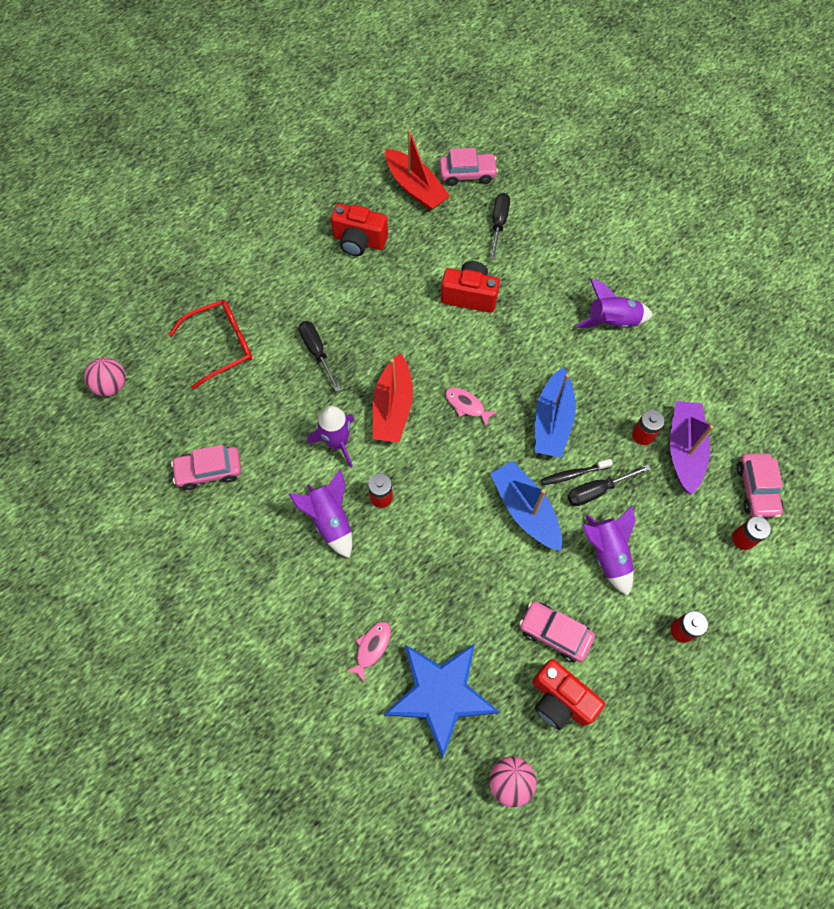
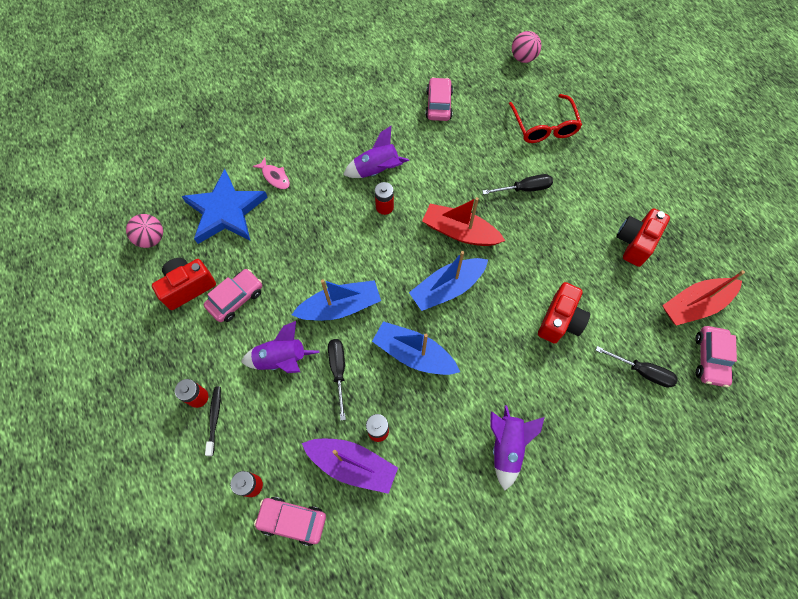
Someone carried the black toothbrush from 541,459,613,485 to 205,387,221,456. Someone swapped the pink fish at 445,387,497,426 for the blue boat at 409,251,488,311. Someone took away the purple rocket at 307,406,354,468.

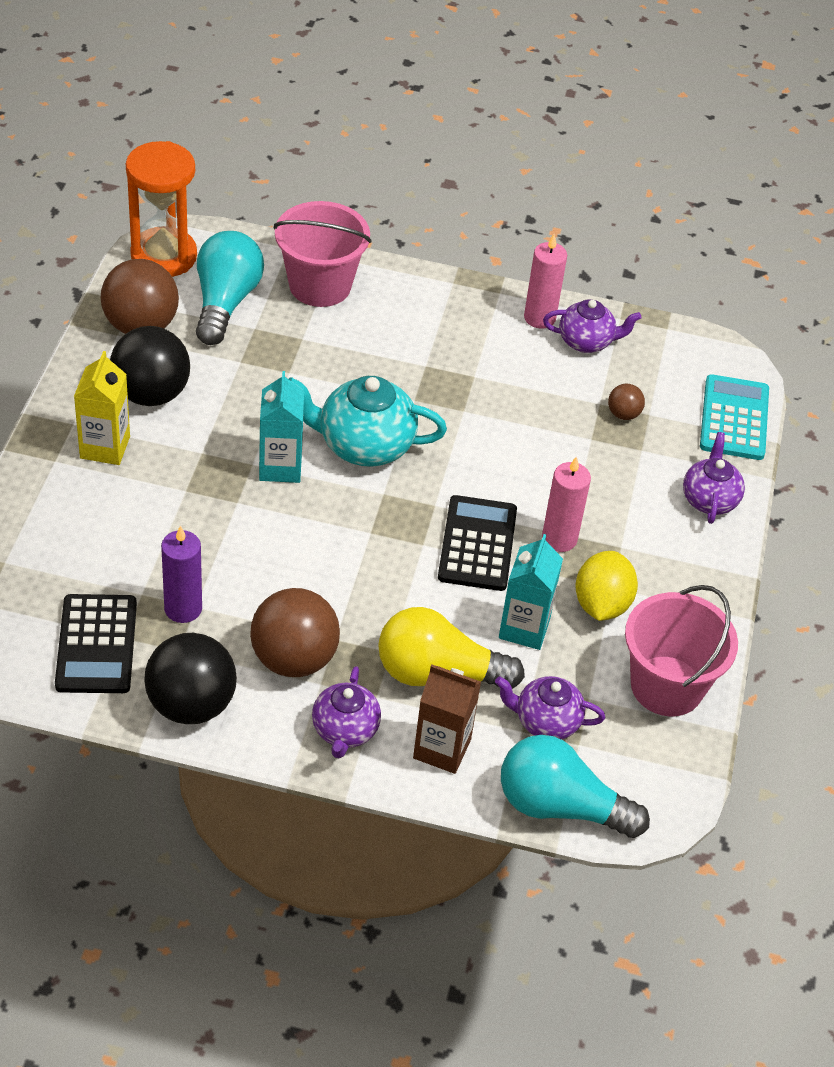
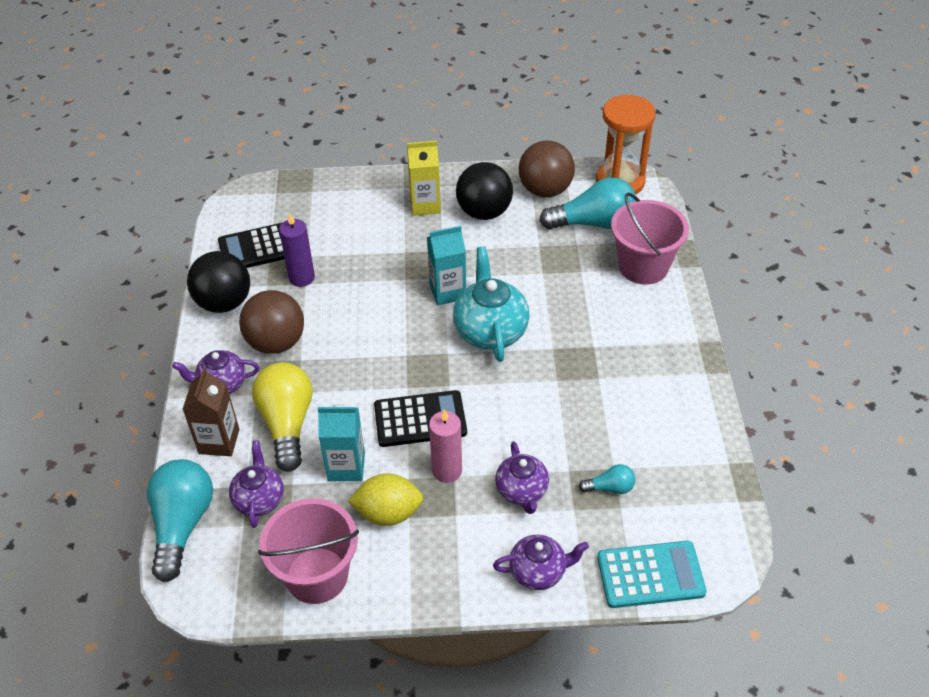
Someone carried the purple teapot from 543,299,641,353 to 495,441,549,514. Someone swapped the brown ball at 608,384,645,420 for the turquoise light bulb at 579,464,635,494. Someone took away the pink candle at 524,234,567,329.

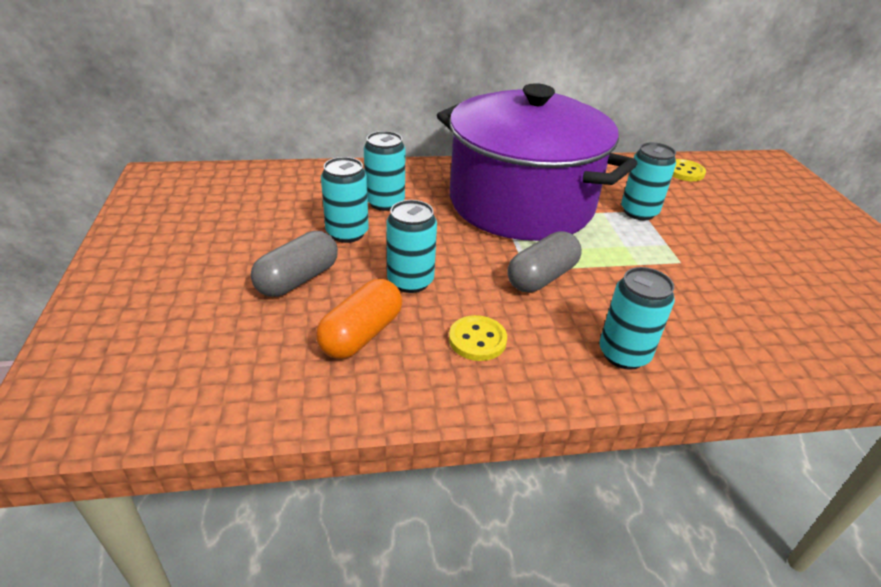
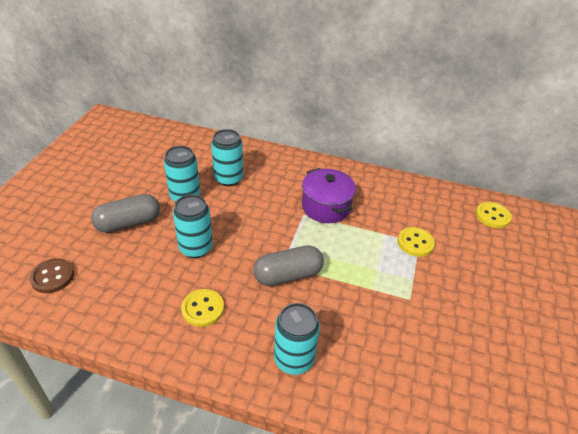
Someone put down the brown button at 29,258,74,293. Someone scaled the purple pot at 437,83,637,241 by 0.42. Someone swapped the turquoise can at 621,142,676,220 for the yellow button at 397,227,435,257. Someone took away the orange capsule at 316,279,402,359.

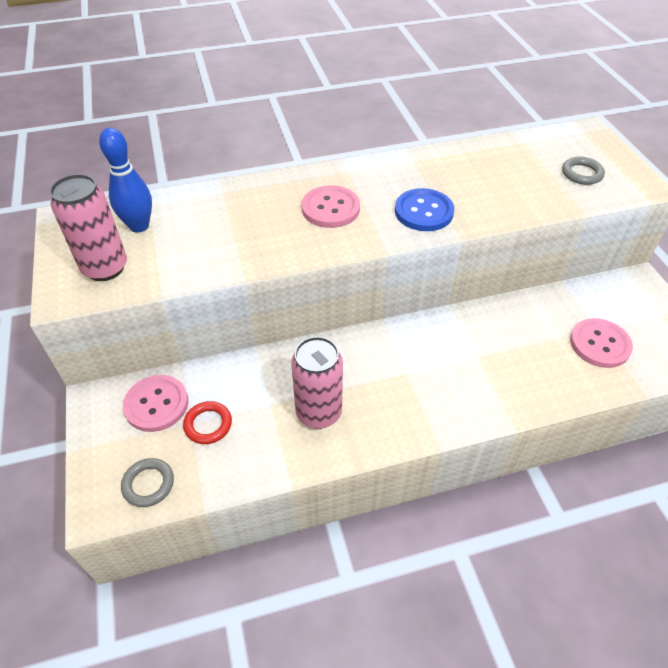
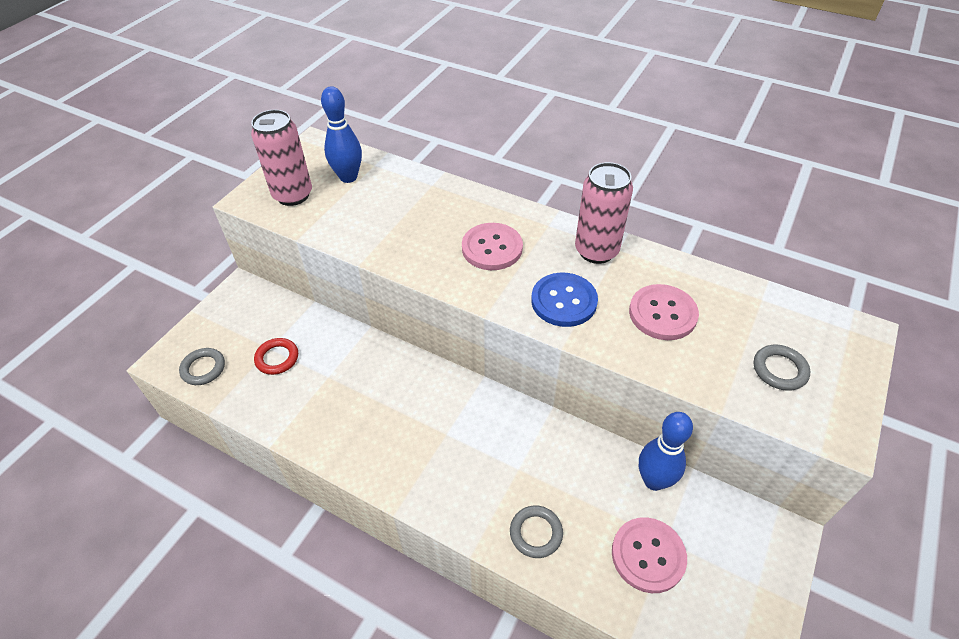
Someone put down the grey ring at 510,505,563,558. Someone carried the pink can from 291,336,343,429 to 575,162,633,264. Someone carried the pink button from 123,375,188,432 to 629,284,699,340. Someone put down the blue bowling pin at 639,412,693,491.

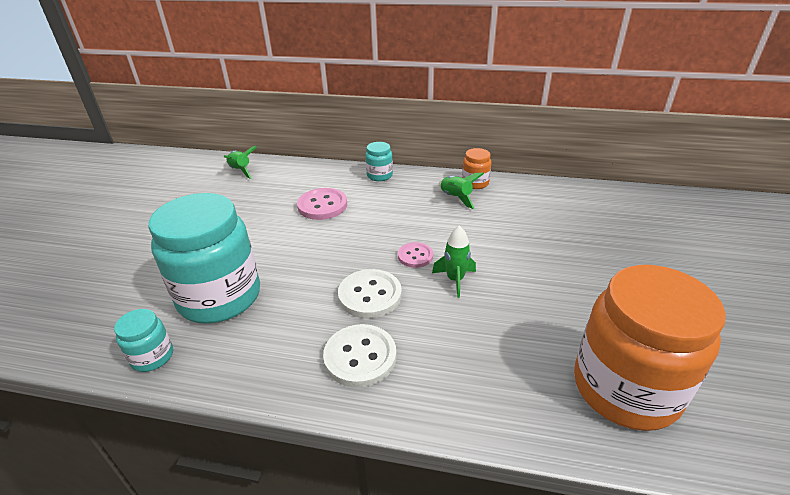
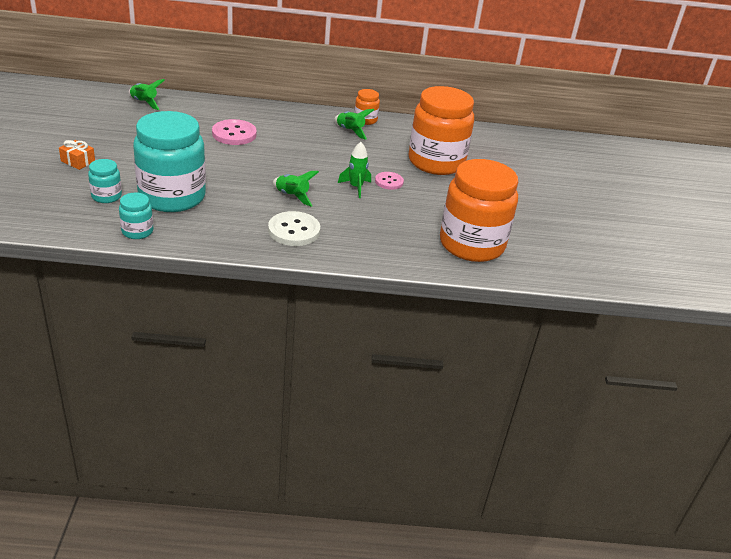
Someone put down the orange gift at 59,140,95,170. Someone carried the turquoise jar from 365,142,393,181 to 88,159,122,203. Someone swapped the white button at 338,269,402,318 for the green rocket at 273,171,319,207. Someone carried the pink button from 398,242,433,268 to 375,172,404,190. Someone put down the orange jar at 409,86,474,175.

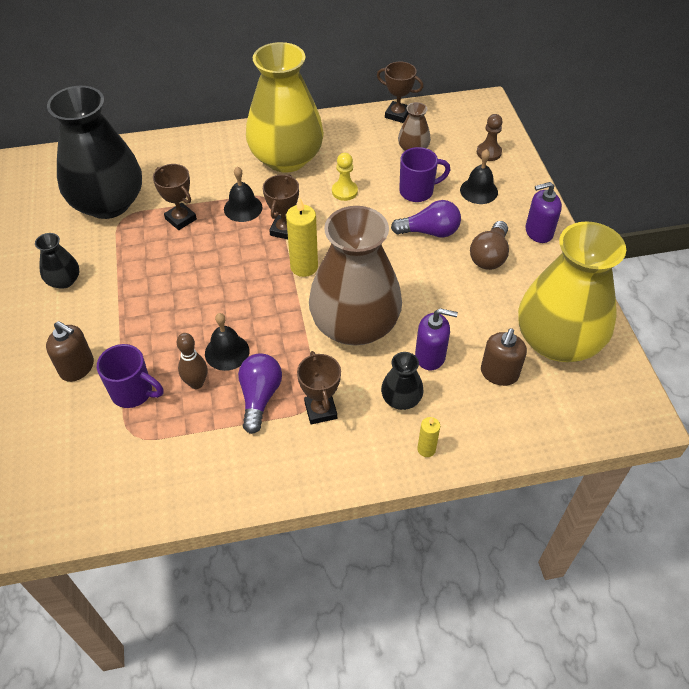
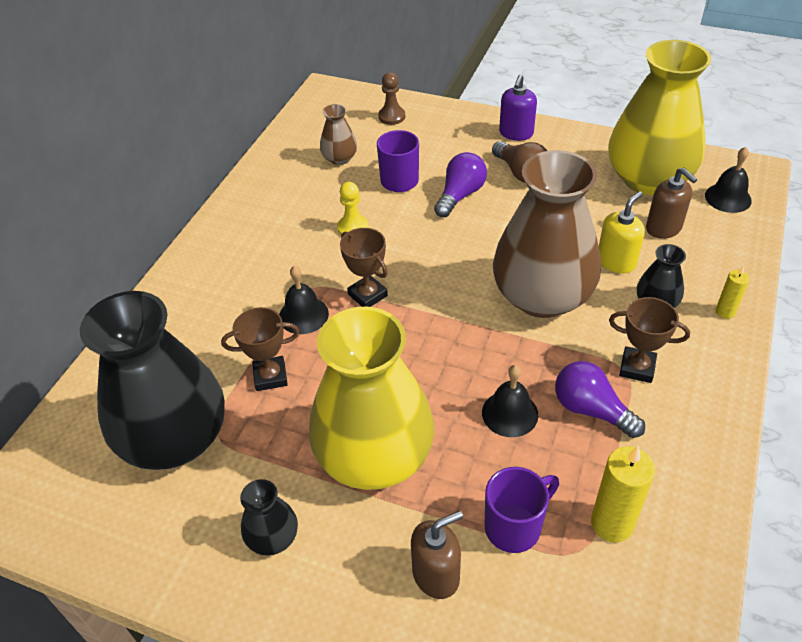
Someone carried the yellow vase from 246,42,324,173 to 309,307,434,490. Someone carried the yellow candle from 286,198,318,277 to 591,446,655,542. Someone repainted the purple soap dispenser at 415,308,458,370, which became the yellow soap dispenser at 599,191,645,273. Someone carried the black bell from 460,149,498,204 to 705,147,752,213. Someone took away the brown bowling pin at 177,333,208,389. Someone took away the brown trophy at 377,62,424,123.

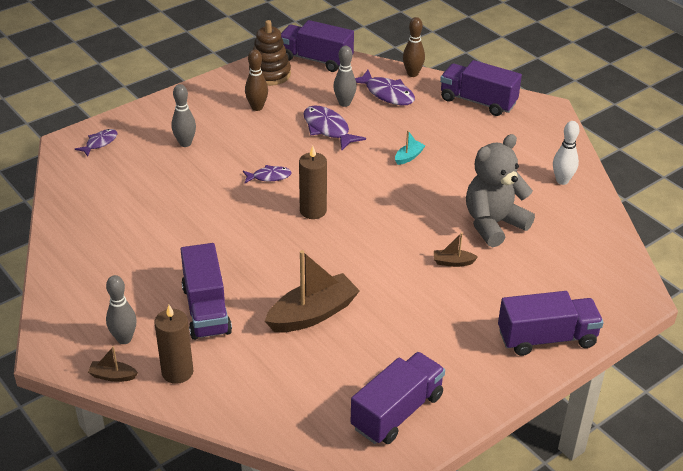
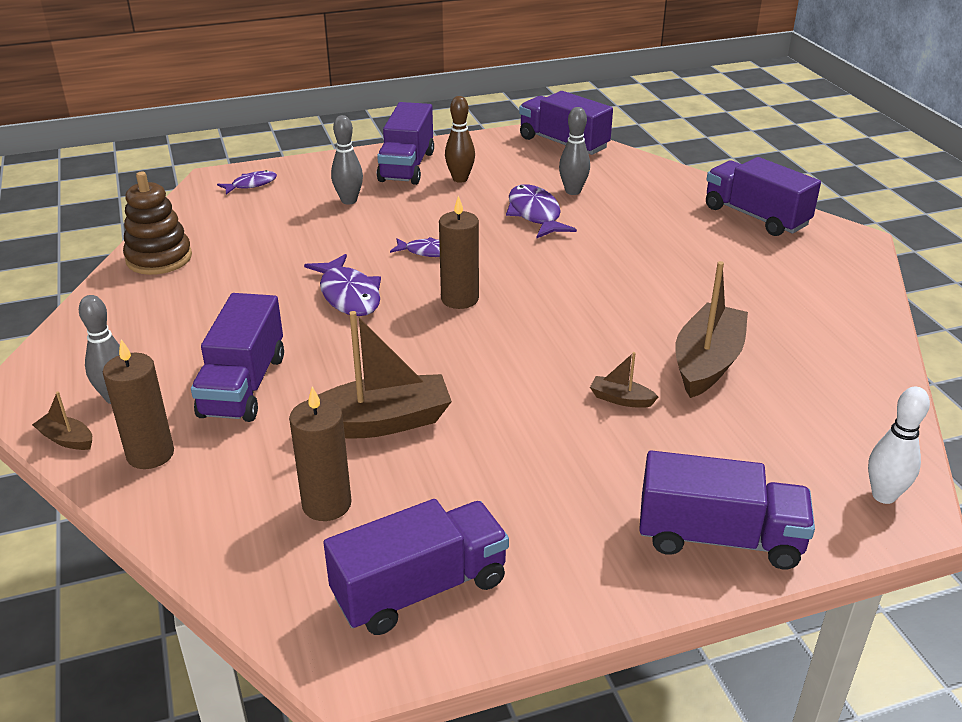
Someone carried the brown stacking toy from 249,20,291,86 to 123,172,192,275. Someone put down the brown candle at 289,387,352,521. Someone carried the purple fish from 355,70,415,105 to 304,254,381,316. Someone put down the purple truck at 377,102,434,185. Someone swapped the grey teddy bear at 466,134,535,247 for the brown boat at 675,261,748,398. Someone carried the white bowling pin from 553,121,580,185 to 868,387,930,504. Someone took away the turquoise boat at 395,130,426,165. Someone took away the brown bowling pin at 403,17,425,77.

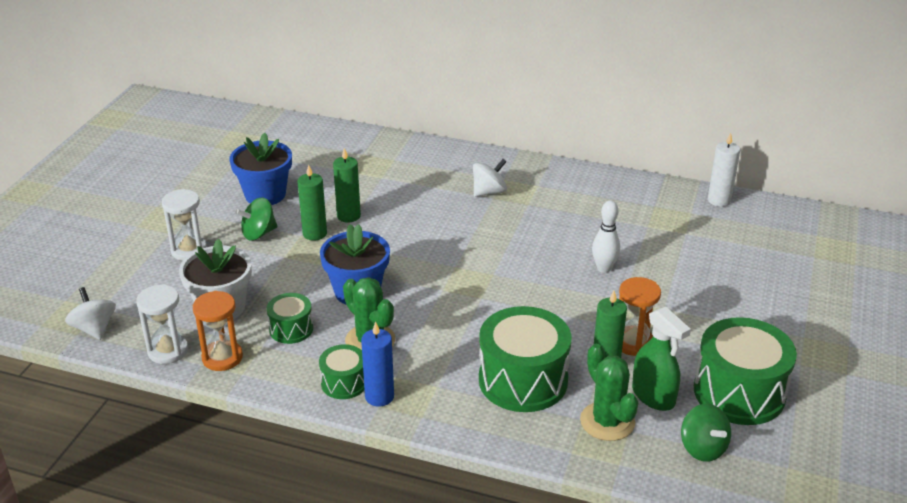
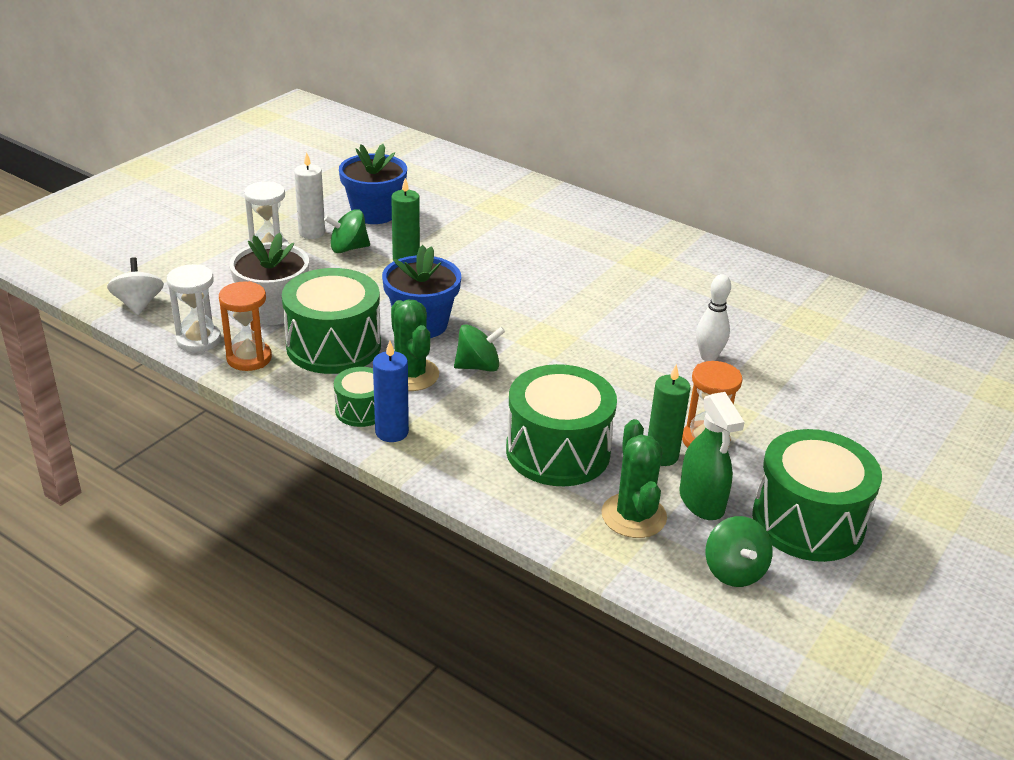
Someone scaled the green drum at 267,293,313,344 by 1.93. Someone carried the white candle from 708,133,740,207 to 294,152,325,239. Someone put down the green spinning top at 454,324,505,372. Someone took away the green candle at 333,148,361,223. Someone took away the white spinning top at 473,159,507,197.

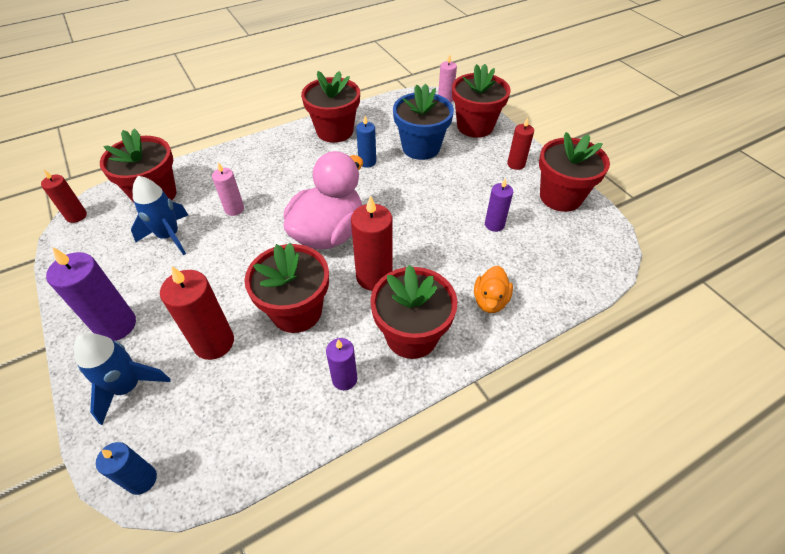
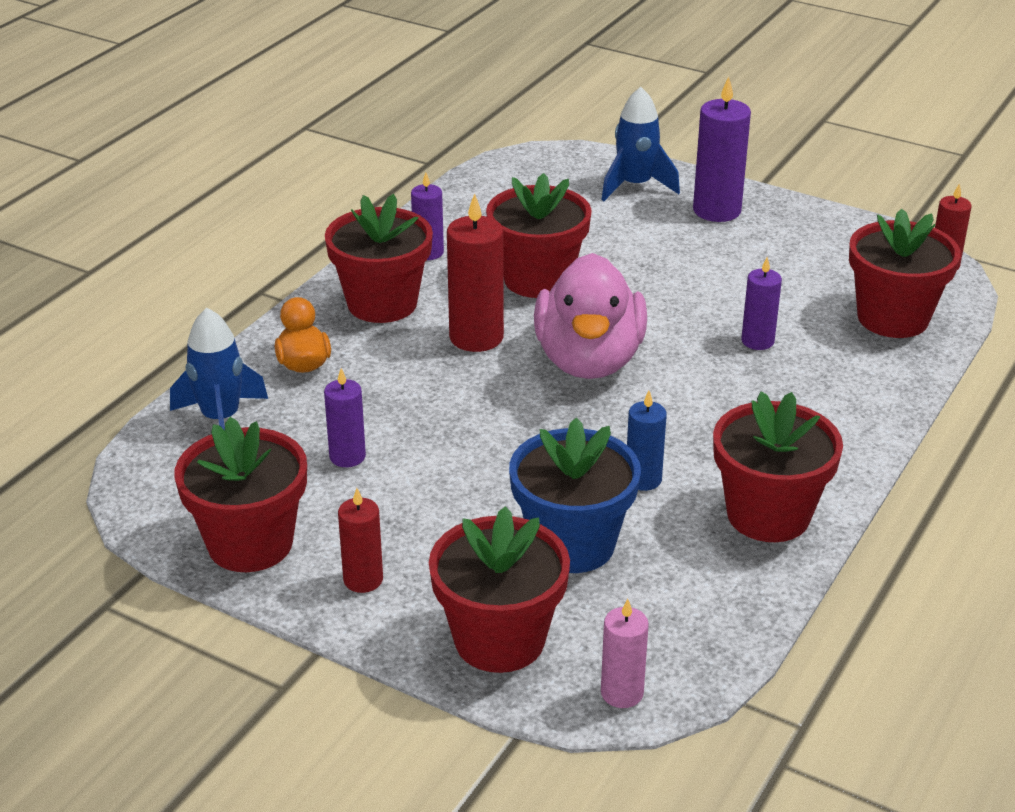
Someone carried the blue rocket from 131,176,188,255 to 170,308,268,430. Someone repainted the pink candle at 212,162,244,216, which became the purple candle at 741,257,782,350. Someone took away the blue candle at 96,442,157,495. Someone took away the red candle at 160,266,234,360.

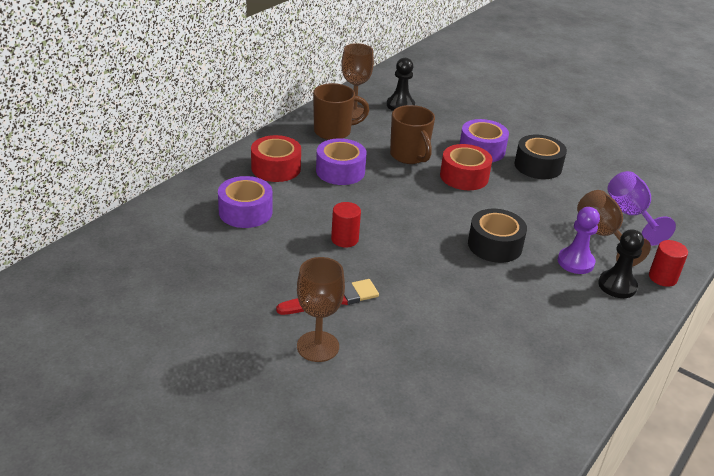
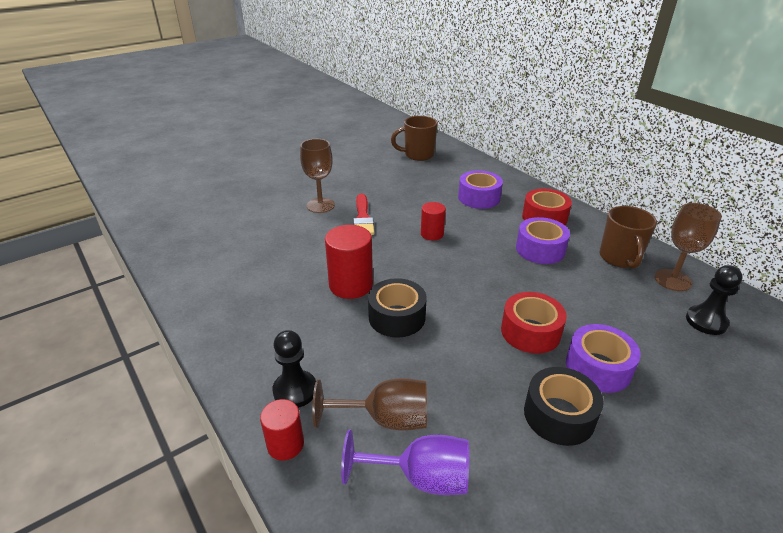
Someone put down the red cylinder at 325,225,373,299. Someone carried the brown mug from 390,105,435,164 to 391,116,438,161. Someone took away the purple pawn at 558,207,600,274.

